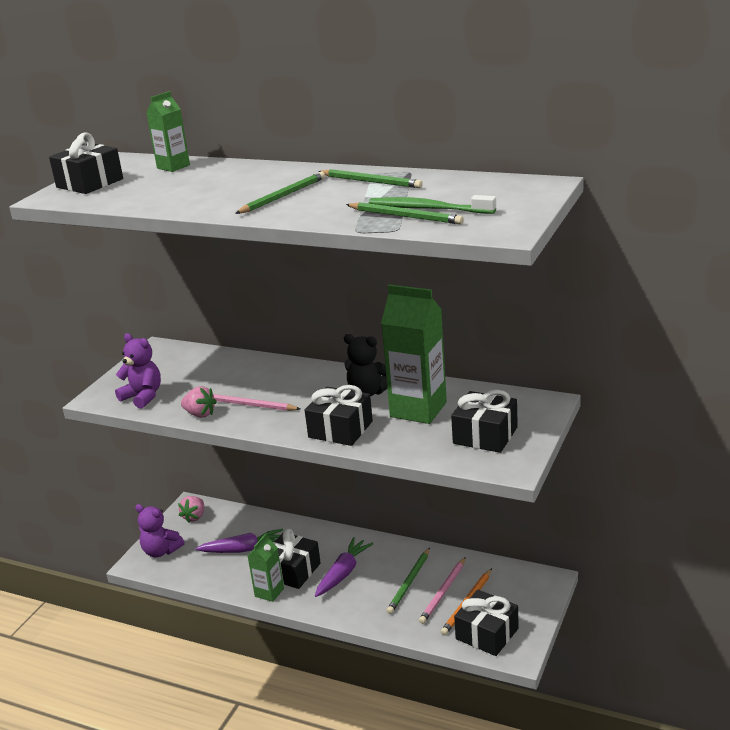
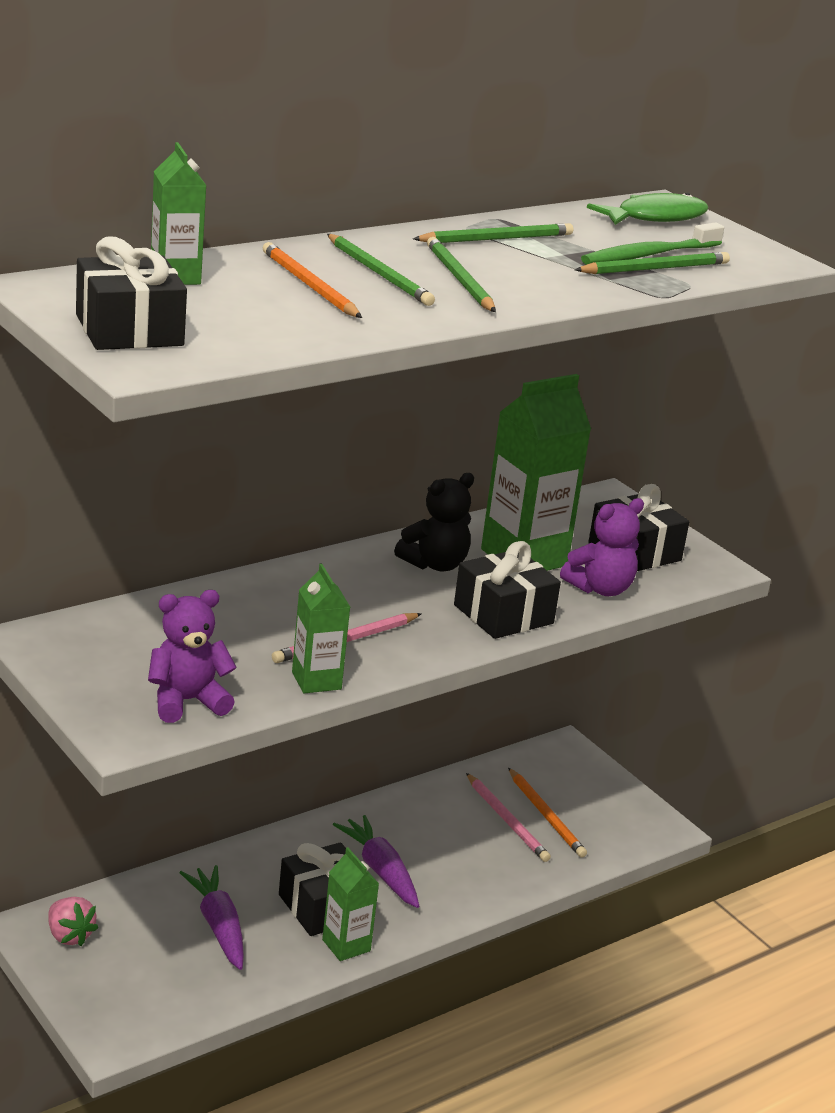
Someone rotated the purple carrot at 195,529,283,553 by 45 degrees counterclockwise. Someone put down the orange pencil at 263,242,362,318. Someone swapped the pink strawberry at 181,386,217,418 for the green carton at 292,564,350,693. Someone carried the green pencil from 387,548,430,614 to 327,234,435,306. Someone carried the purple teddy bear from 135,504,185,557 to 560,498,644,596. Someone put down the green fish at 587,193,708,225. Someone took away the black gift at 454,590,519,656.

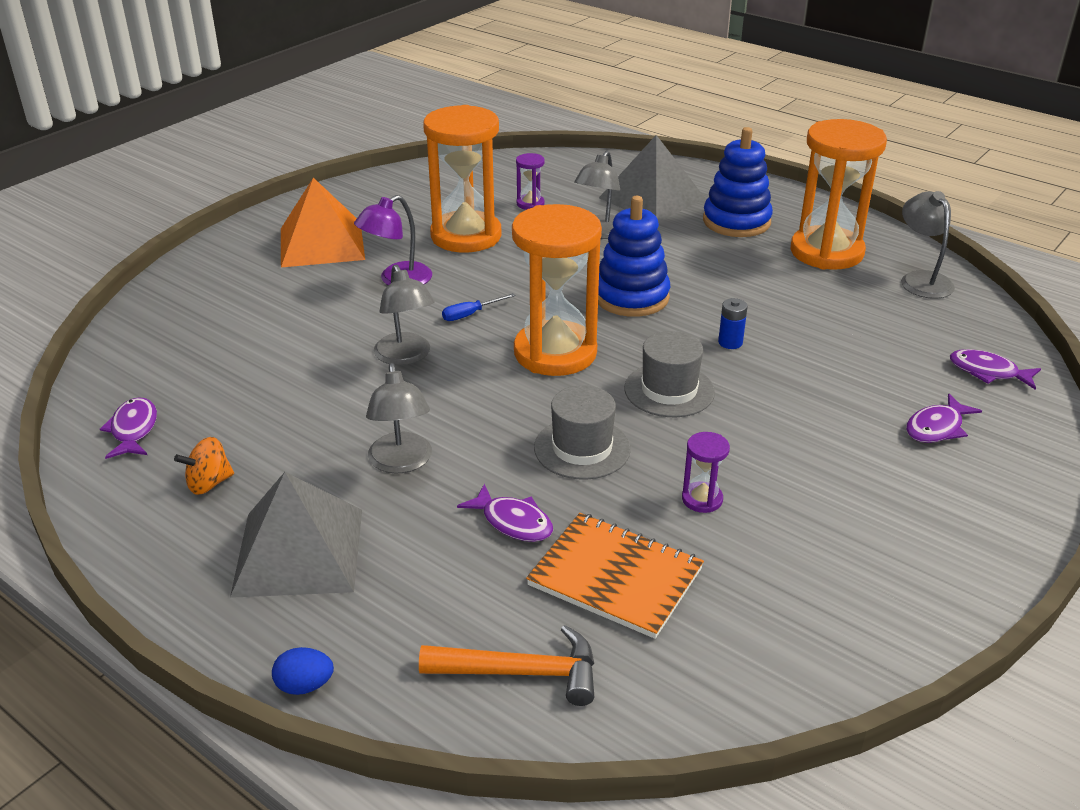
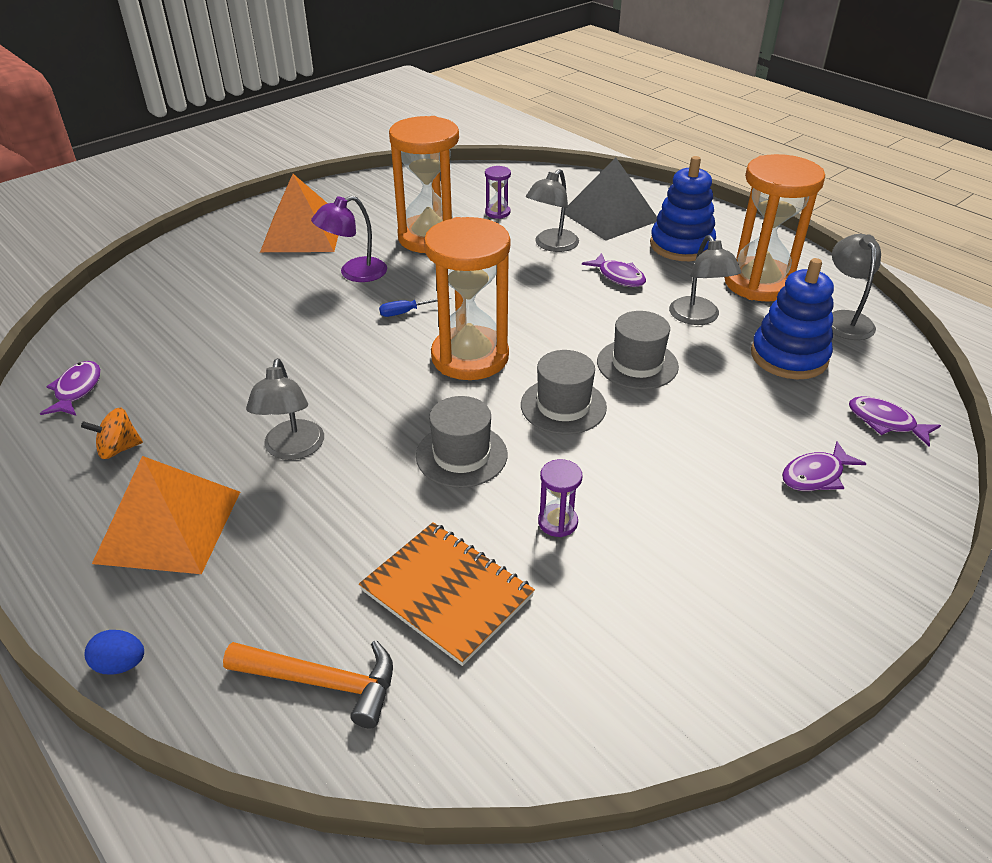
Someone repainted the grey pyramid at 230,472,362,598, which became the orange pyramid at 92,456,240,574. Someone carried the purple fish from 457,484,553,542 to 582,253,646,287. Someone swapped the blue battery at 718,298,748,349 for the grey hat at 597,311,679,390. Someone carried the grey lamp from 374,265,435,365 to 669,235,741,325. Someone carried the blue stacking toy from 598,196,670,317 to 751,258,834,379.

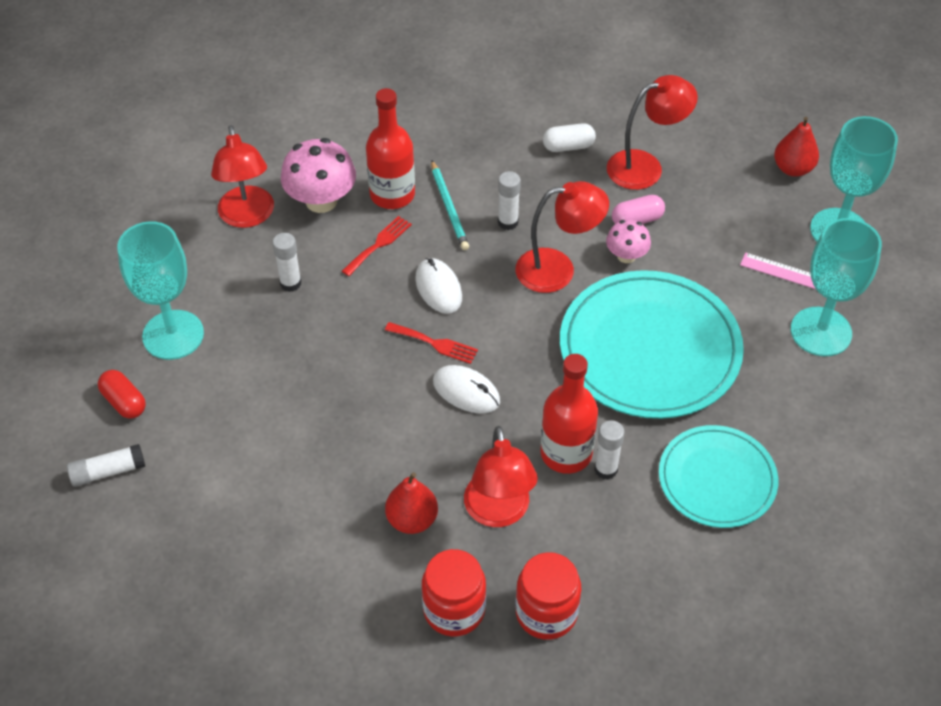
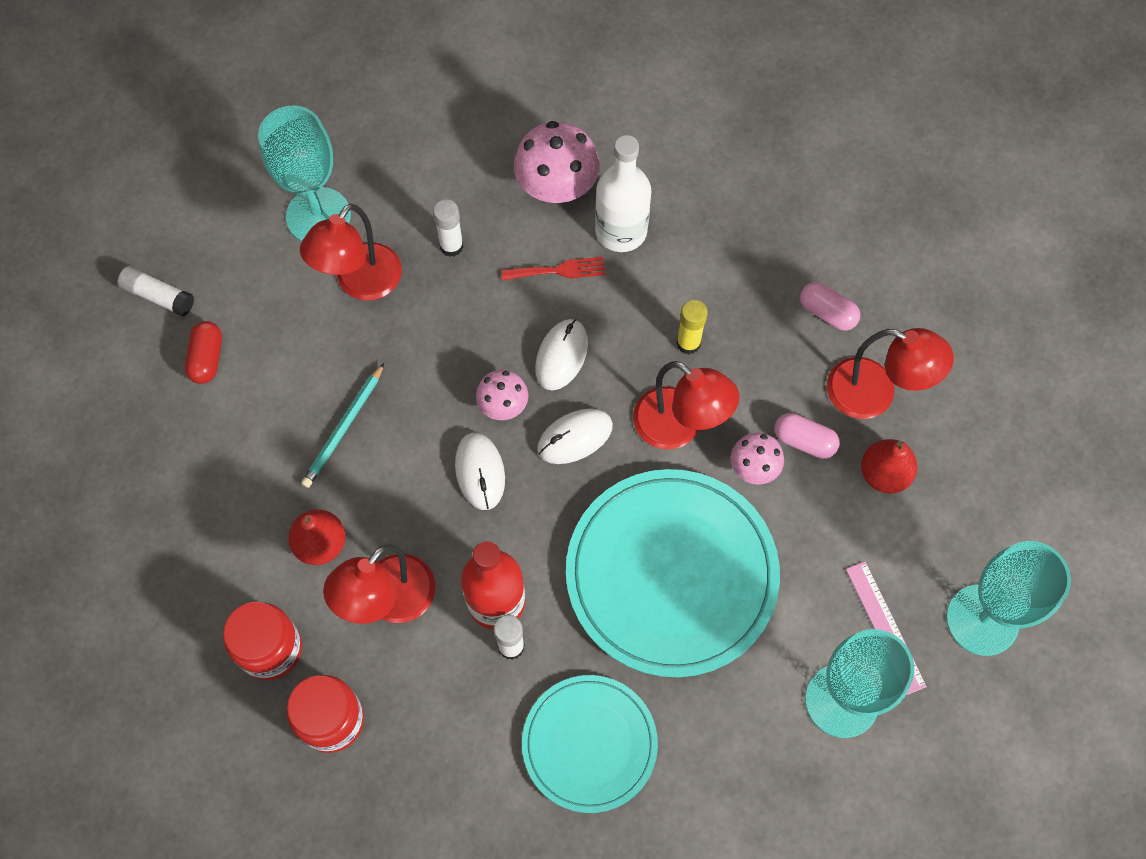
Someone carried the red capsule from 98,370,146,419 to 185,321,222,384. Someone carried the red lamp from 211,125,274,228 to 300,204,402,301. Someone carried the turquoise pencil from 431,160,469,250 to 301,363,384,488. Someone swapped the red fork at 385,322,478,364 for the pink mushroom at 476,370,528,420. Someone put down the white mouse at 537,408,613,464. Someone repainted the red bottle at 366,88,415,209, which became the white bottle at 595,135,651,252. Someone repainted the white glue stick at 498,171,521,230, which became the yellow glue stick at 676,300,708,354. Someone repainted the white capsule at 543,123,596,152, which became the pink capsule at 800,282,860,331. Someone carried the red pear from 774,117,819,177 to 861,439,918,493.

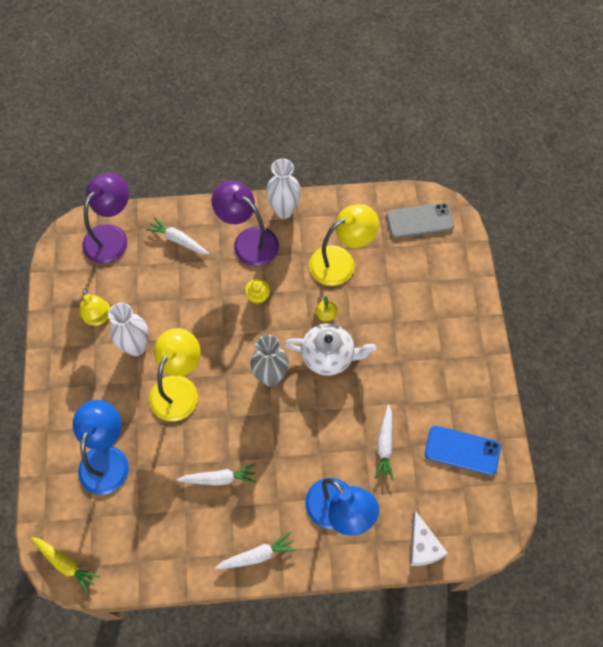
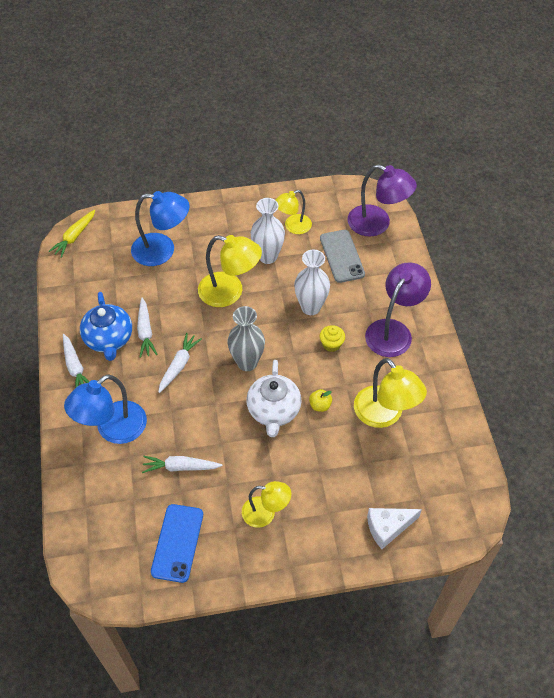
Someone put down the blue teapot at 80,292,132,361. Someone carried the white carrot from 145,217,209,255 to 158,333,202,393. Someone put down the yellow lamp at 242,481,291,528. Someone carried the white vase from 266,159,301,219 to 294,249,330,315. Someone carried the grey phone from 386,203,454,238 to 320,230,365,283. Someone carried the white cheese from 410,510,448,566 to 367,508,422,549.

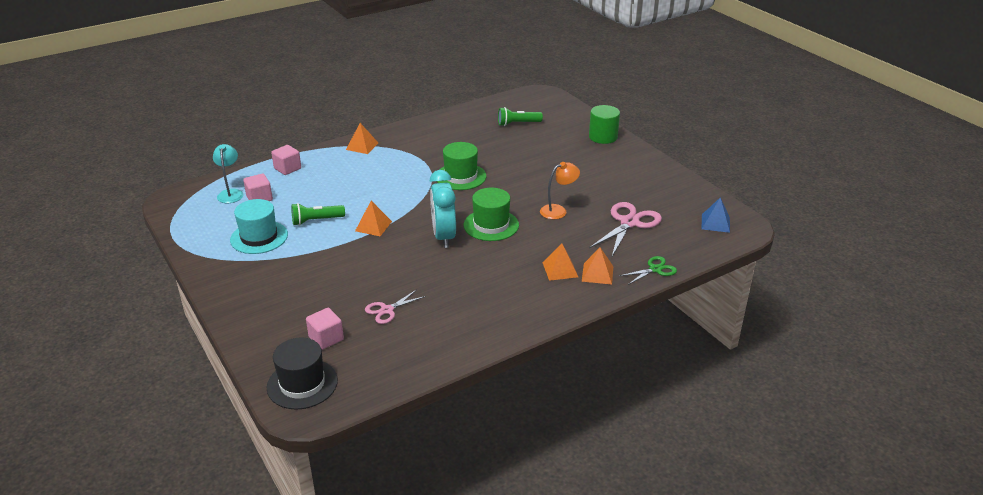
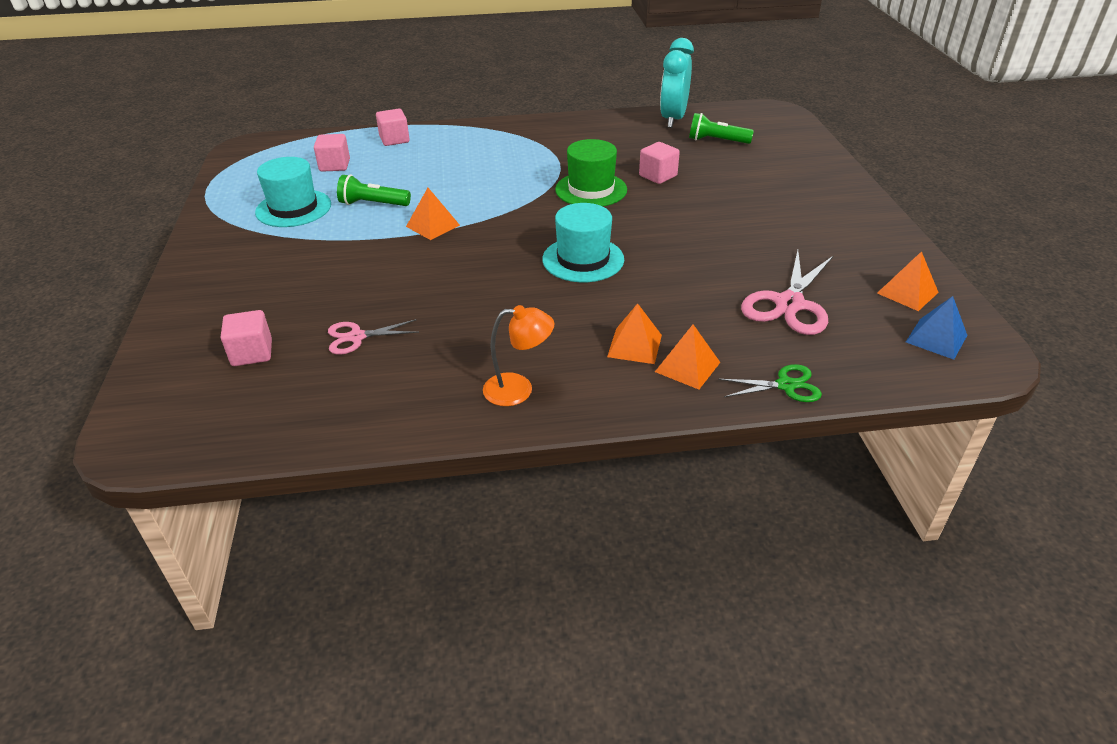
Someone carried the orange lamp from 540,162,580,219 to 483,305,554,406. Someone repainted the green hat at 464,188,519,241, which became the turquoise hat at 542,203,624,282. Someone put down the pink cube at 639,142,680,184. Someone carried the turquoise clock from 429,170,456,248 to 660,38,694,128. Someone rotated the pink scissors at 589,202,662,256 by 150 degrees clockwise. Someone carried the orange pyramid from 346,123,378,154 to 877,251,939,311. Someone took away the turquoise lamp at 213,144,244,203. Someone took away the black hat at 267,337,338,409. Someone took away the green cylinder at 589,105,620,144.

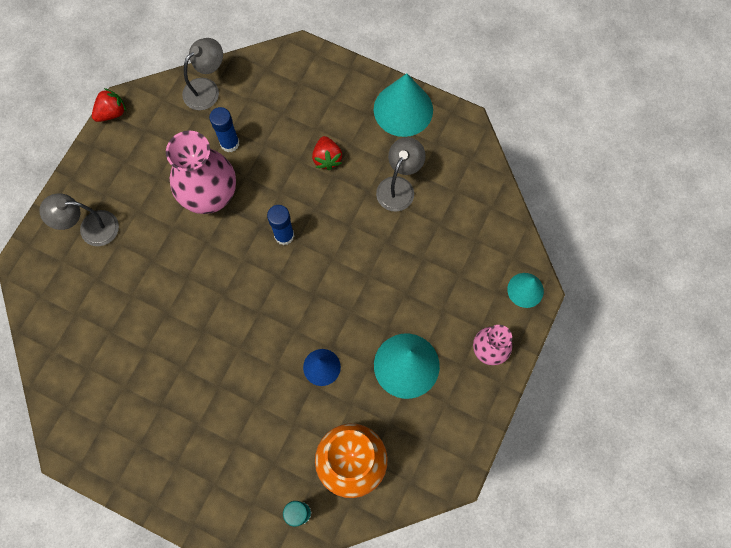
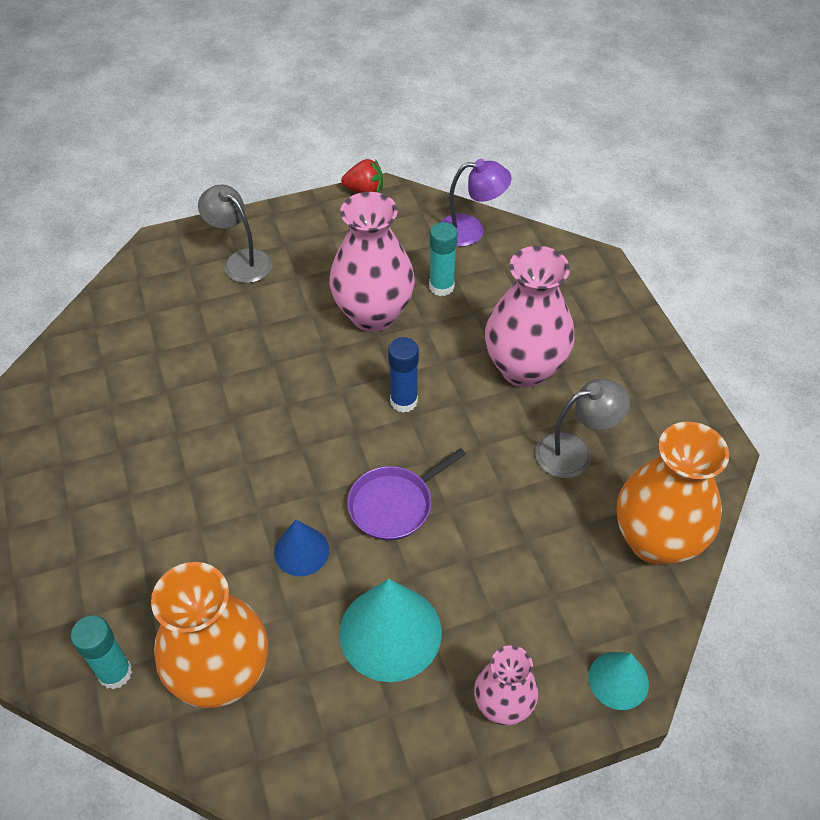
Someone put down the purple pan at 347,448,466,540. Someone repainted the blue glue stick at 209,107,239,152, which became the turquoise glue stick at 429,222,458,296. Someone repainted the grey lamp at 182,38,223,110, which became the purple lamp at 439,159,511,247. Someone swapped the red strawberry at 312,136,342,170 for the pink vase at 485,246,574,388. Someone put down the orange vase at 617,422,729,565. Someone took away the turquoise cone at 374,73,433,137.

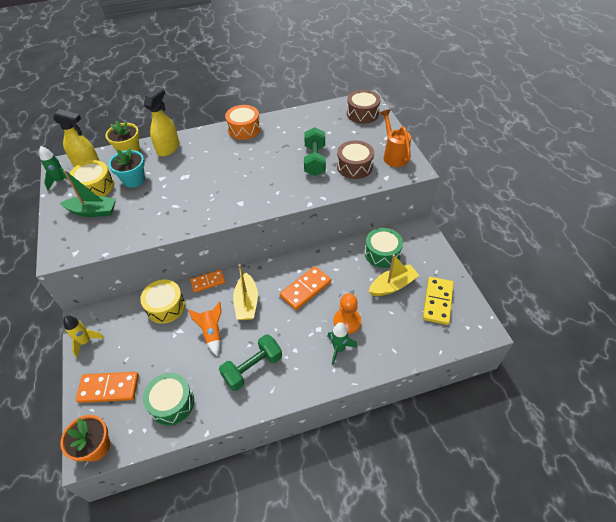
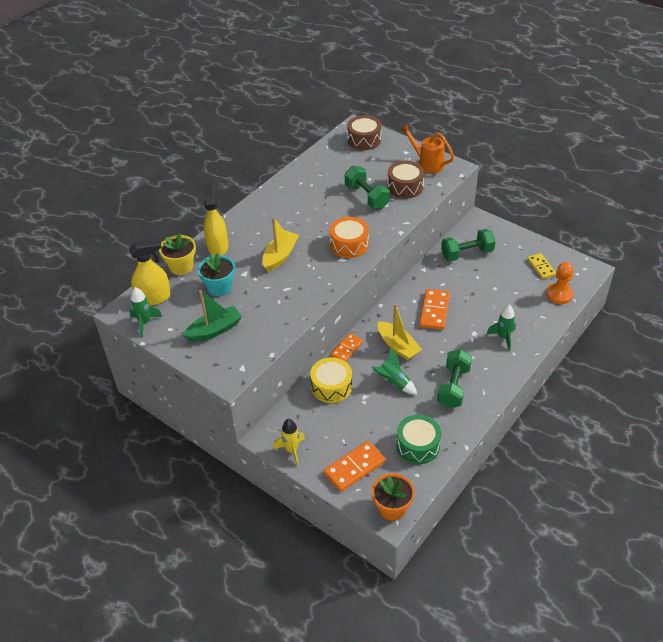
Someone carried the yellow boat from 369,254,420,296 to 262,217,299,272. Someone carried the orange drum from 225,105,261,140 to 330,217,369,258. Someone repainted the orange rocket at 189,302,222,356, which became the green rocket at 372,348,417,395. Someone swapped the green drum at 365,228,403,268 for the green dumbbell at 441,229,496,261. Someone scaled the yellow domino at 423,277,454,325 by 0.67. Someone carried the orange pawn from 334,293,361,334 to 546,262,574,304. Someone took away the yellow drum at 70,160,114,196.

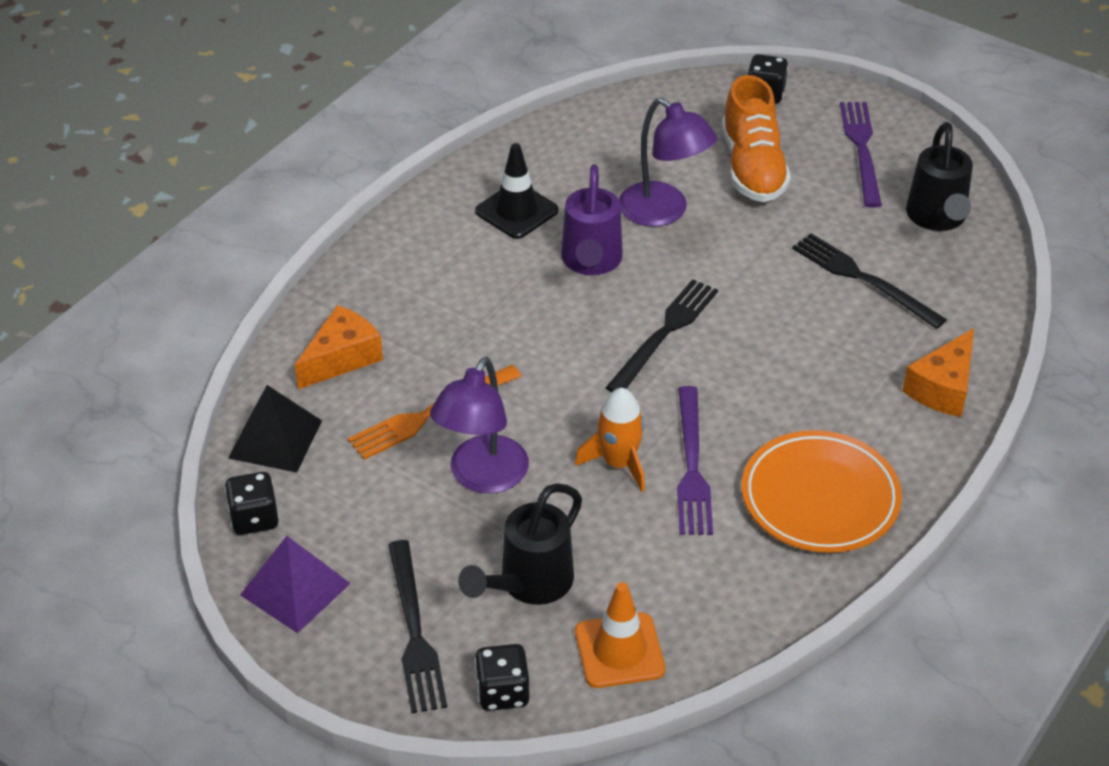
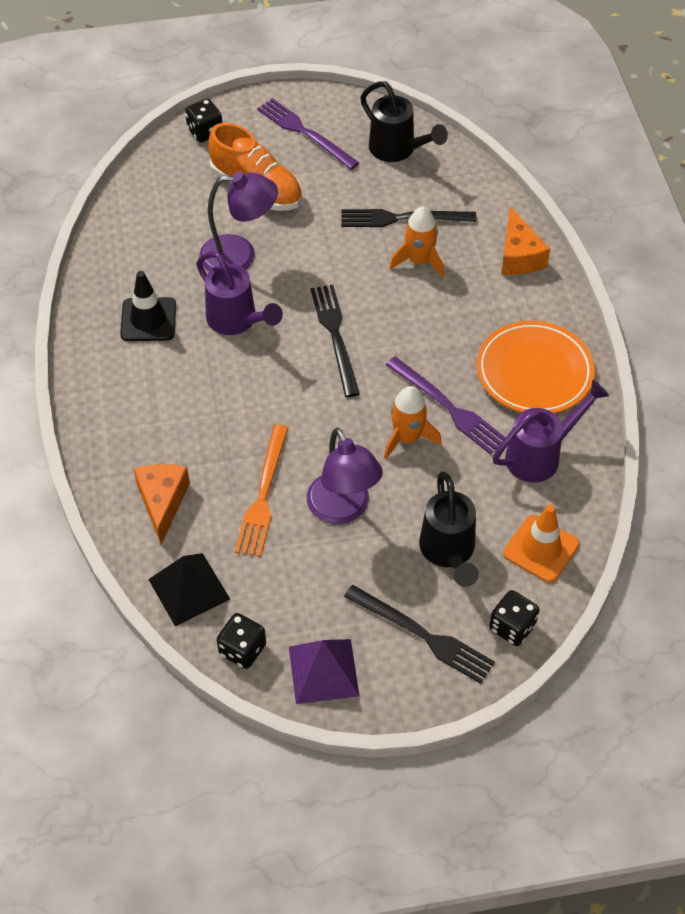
Someone put down the orange rocket at 389,207,444,278. Someone put down the purple watering can at 493,380,609,482.

